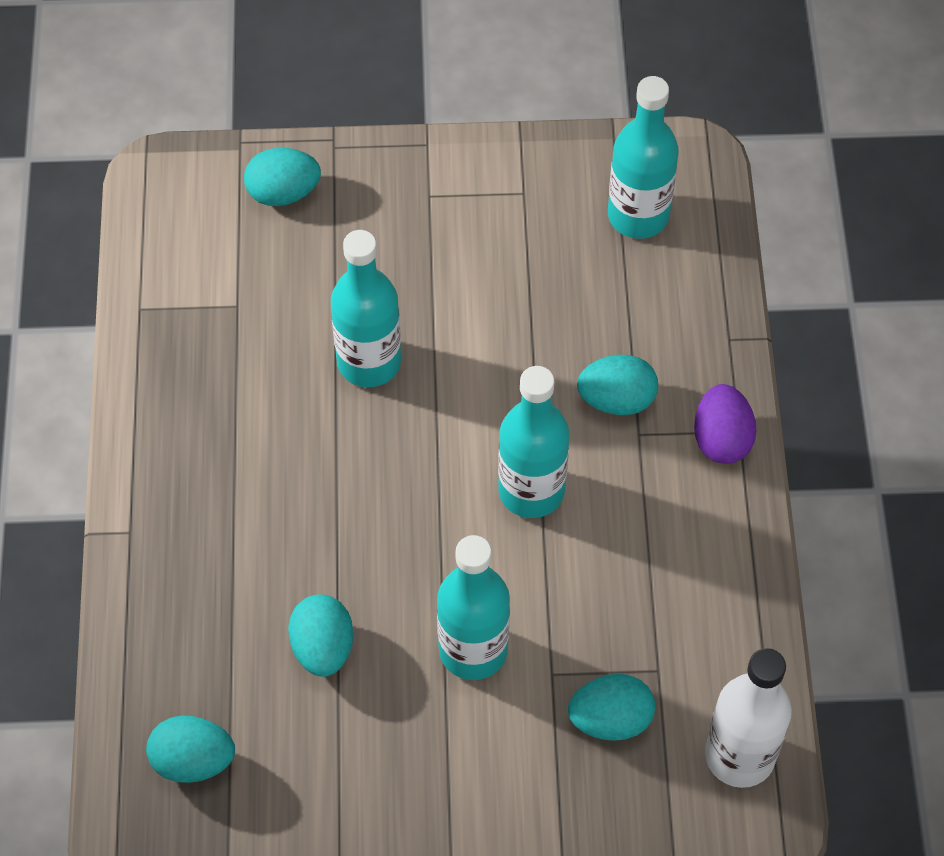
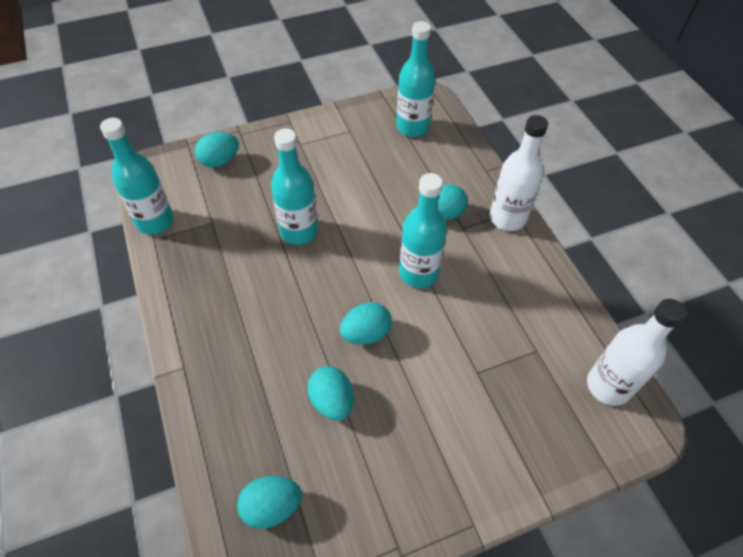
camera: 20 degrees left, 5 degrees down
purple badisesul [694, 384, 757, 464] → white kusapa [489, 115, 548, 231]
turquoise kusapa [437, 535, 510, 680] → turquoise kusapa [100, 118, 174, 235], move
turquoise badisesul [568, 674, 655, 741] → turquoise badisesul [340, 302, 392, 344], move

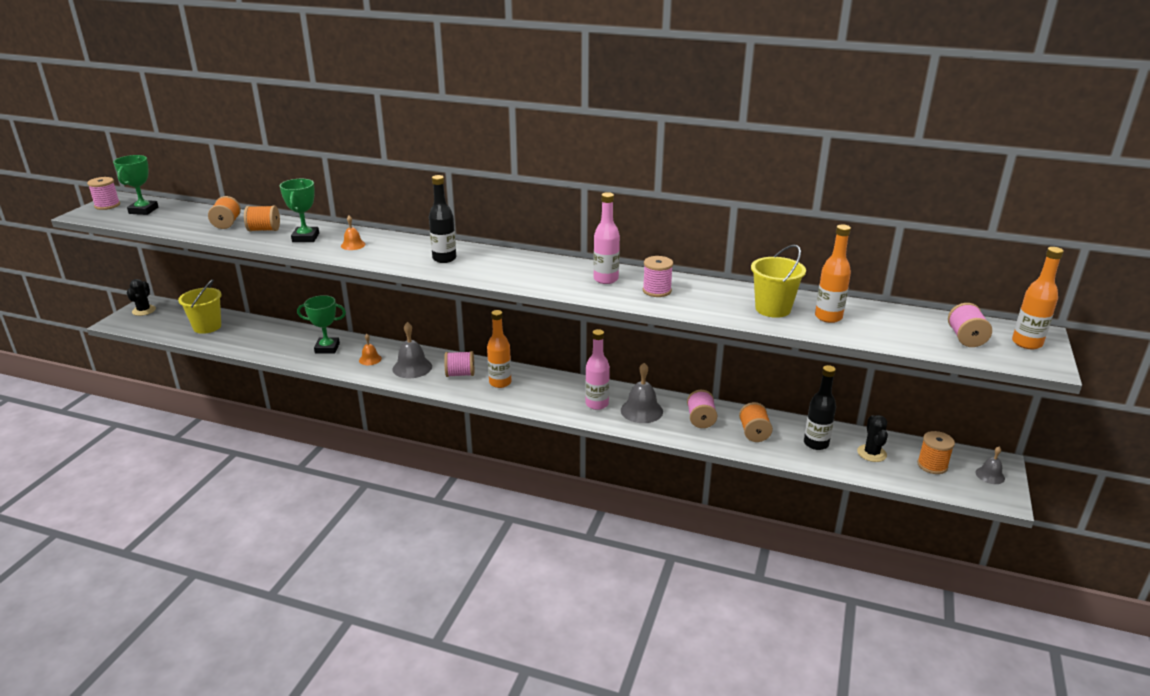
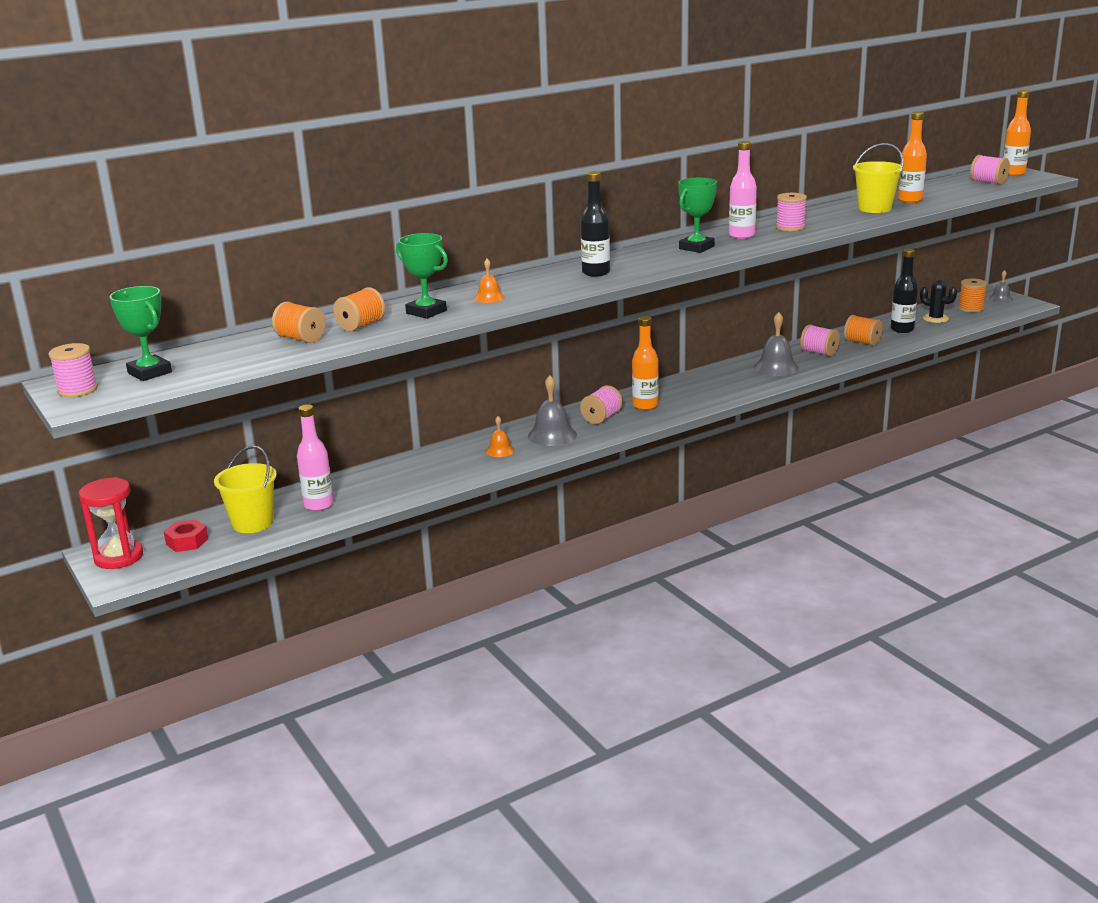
camera: 50 degrees left, 5 degrees down
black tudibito [127, 279, 156, 316] → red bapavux [79, 477, 143, 569]
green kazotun [297, 295, 346, 354] → green kazotun [678, 178, 717, 253], move
pink kusapa [585, 329, 610, 410] → pink kusapa [297, 404, 334, 511], move
- → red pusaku [164, 519, 208, 552]

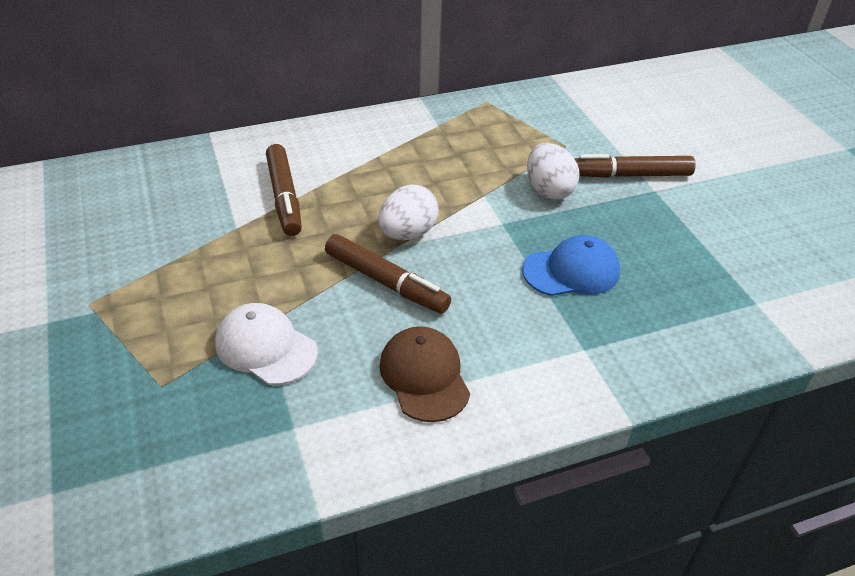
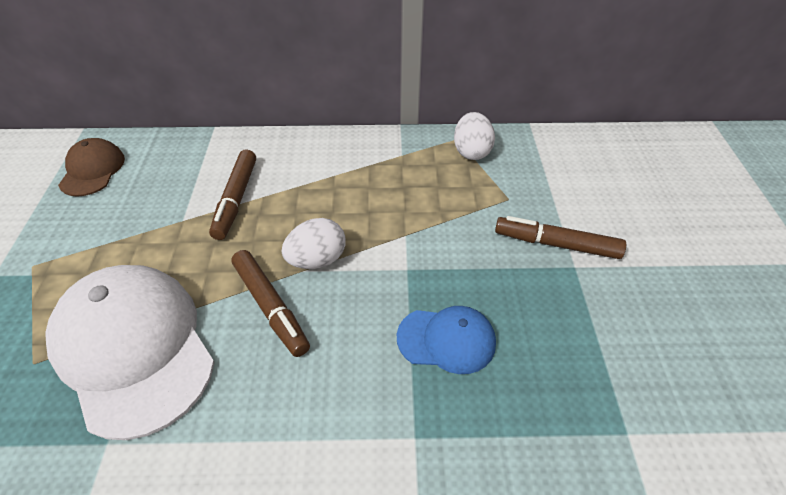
camera: 20 degrees right, 5 degrees up
white badisesul [527, 143, 580, 200] → white badisesul [454, 112, 495, 160], move
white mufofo [215, 303, 318, 385] → white mufofo [45, 265, 215, 440], x1.92
brown mufofo [379, 326, 470, 422] → brown mufofo [58, 138, 125, 197], move

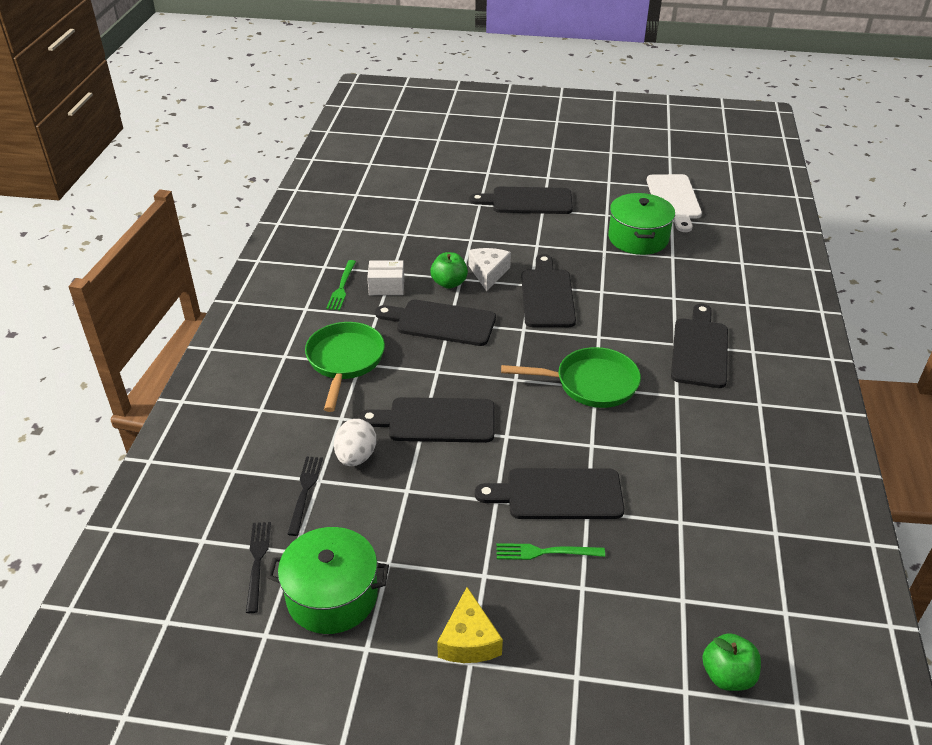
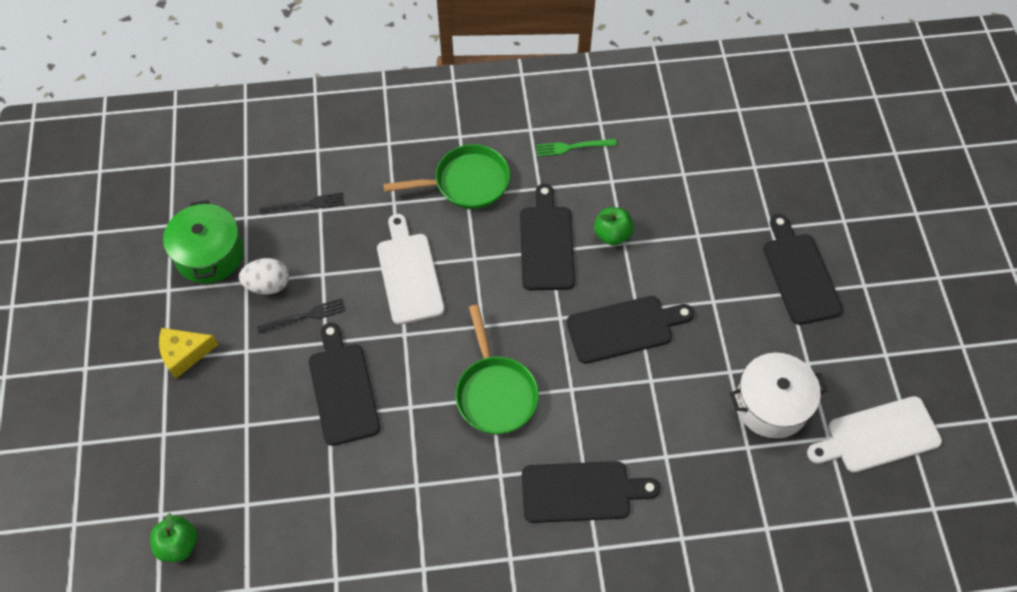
camera: 75 degrees right, 20 degrees up
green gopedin [608, 193, 675, 255] → white gopedin [730, 353, 828, 439]
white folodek [468, 248, 511, 291] → -
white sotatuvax [367, 260, 404, 295] → -
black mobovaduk [359, 397, 494, 443] → white mobovaduk [377, 214, 445, 325]
white badisesul [334, 419, 376, 466] → white badisesul [239, 258, 289, 295], move
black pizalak [246, 522, 271, 613] → black pizalak [257, 298, 346, 334], move
green pizalak [497, 543, 605, 560] → -

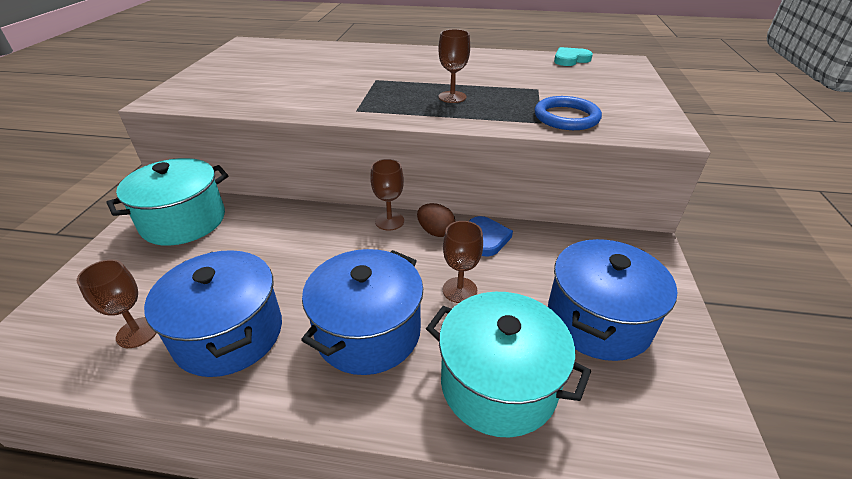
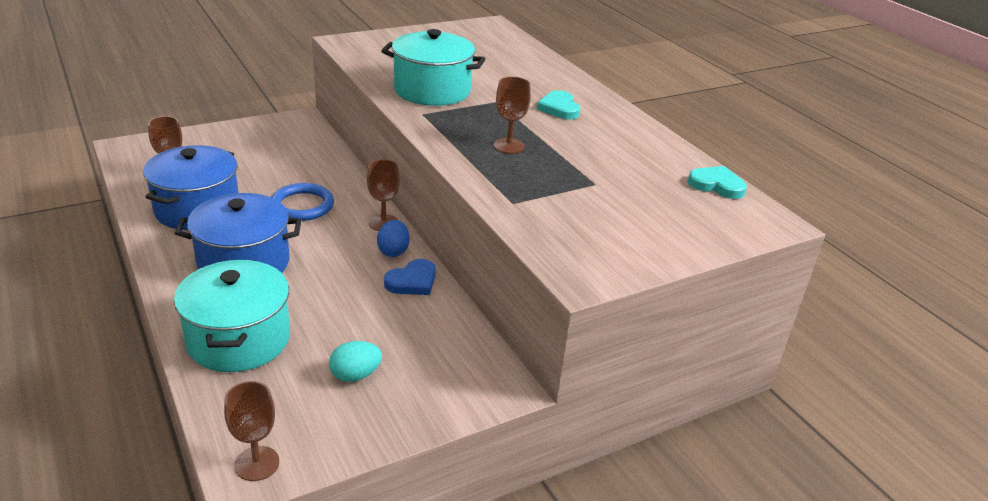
camera: 50 degrees right, 5 degrees down
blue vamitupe [534, 96, 602, 130] → blue vamitupe [272, 183, 334, 221], move
turquoise gopedin [107, 158, 228, 246] → turquoise gopedin [381, 29, 485, 106], move
brown badisesul [417, 203, 456, 237] → blue badisesul [377, 220, 410, 257]
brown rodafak [443, 221, 483, 303] → brown rodafak [224, 381, 279, 481], move
blue gopedin [548, 239, 677, 361] → turquoise badisesul [329, 341, 382, 382]
- → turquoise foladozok [537, 90, 581, 119]

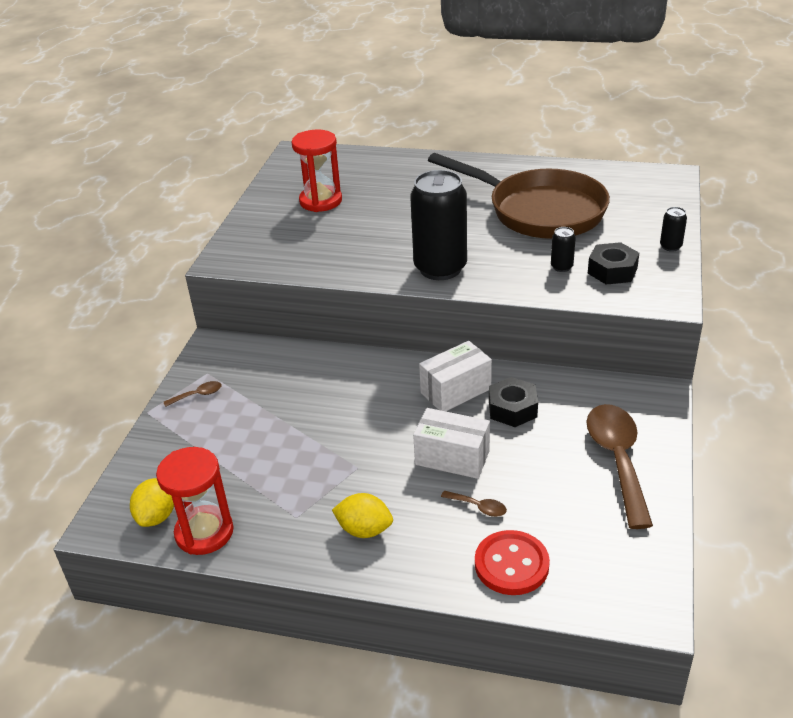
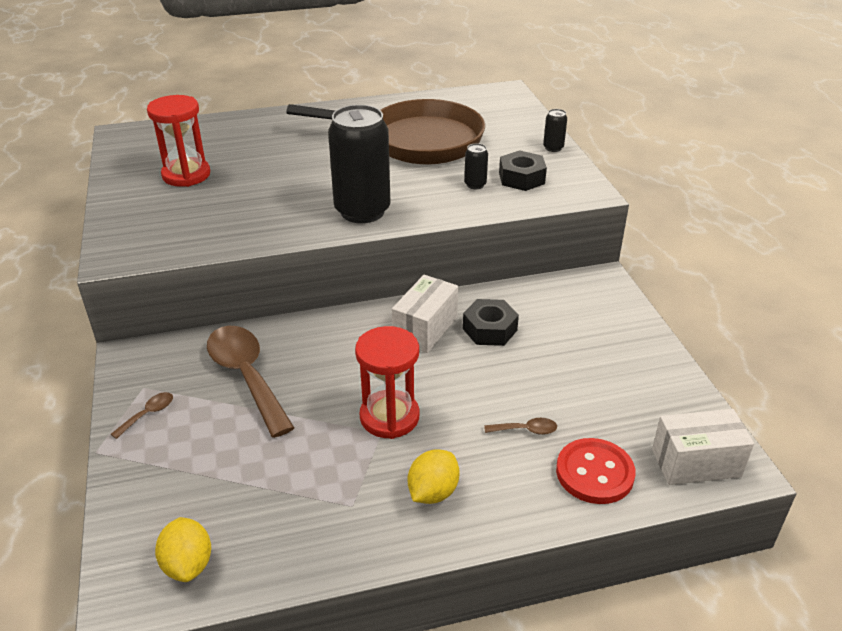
camera: 30 degrees left, 0 degrees up
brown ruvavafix [586, 404, 653, 529] → brown ruvavafix [207, 326, 294, 438], move
white sotatuvax [413, 408, 490, 479] → white sotatuvax [652, 409, 754, 485], move
red bapavux [156, 447, 233, 555] → red bapavux [355, 326, 419, 439], move
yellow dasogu [332, 493, 393, 538] → yellow dasogu [407, 449, 460, 504], 45 degrees counterclockwise

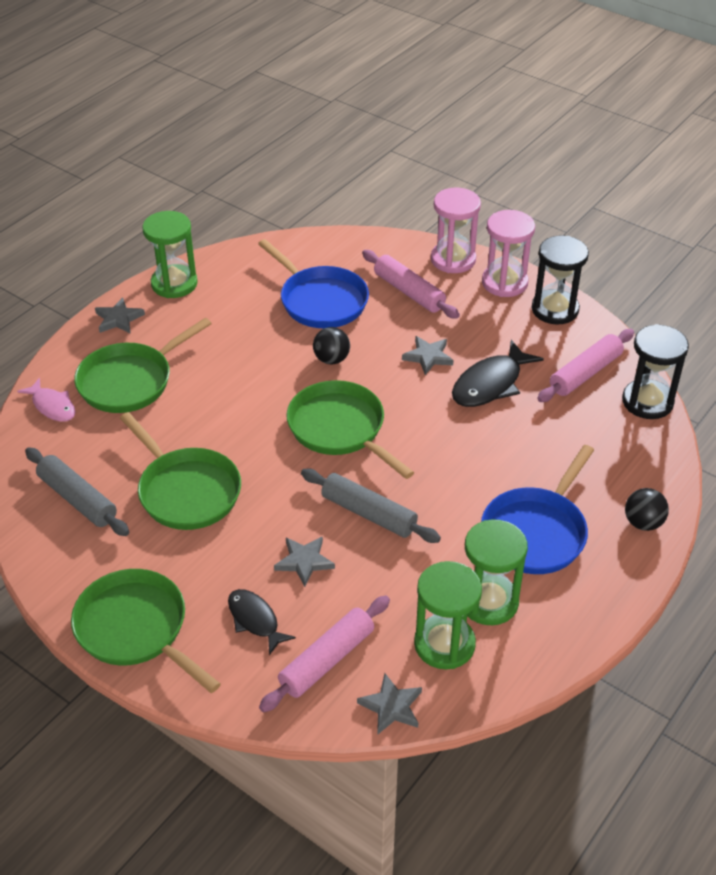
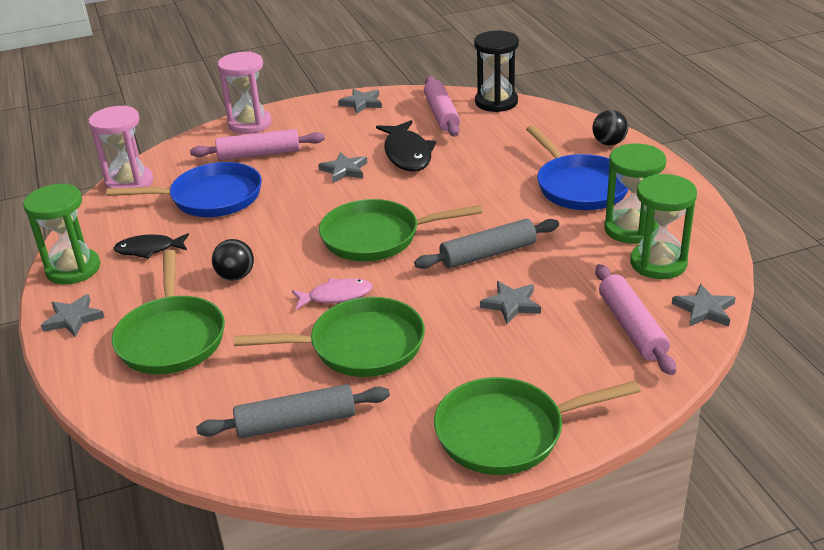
camera: 55 degrees left, 10 degrees down
pink bapavux [482, 210, 535, 297] → pink bapavux [88, 105, 153, 189], move
black bapavux [532, 235, 589, 324] → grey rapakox [338, 89, 382, 114]
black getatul [313, 327, 350, 364] → black getatul [212, 239, 254, 281], move
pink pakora [17, 378, 75, 422] → pink pakora [292, 278, 373, 310], move
black pakora [228, 589, 296, 655] → black pakora [114, 233, 189, 259], move

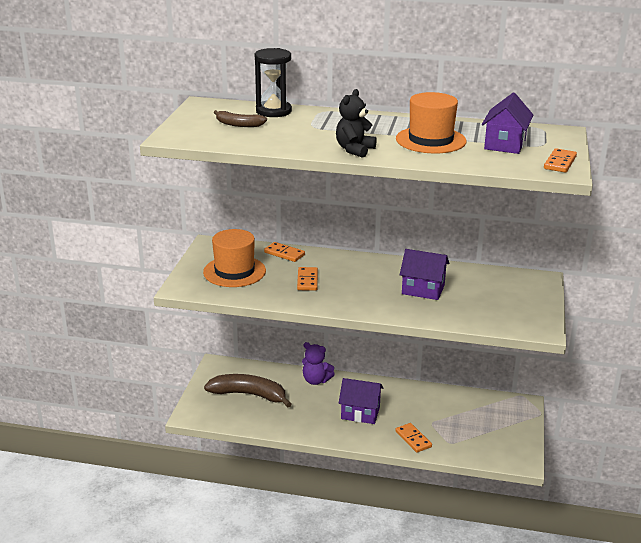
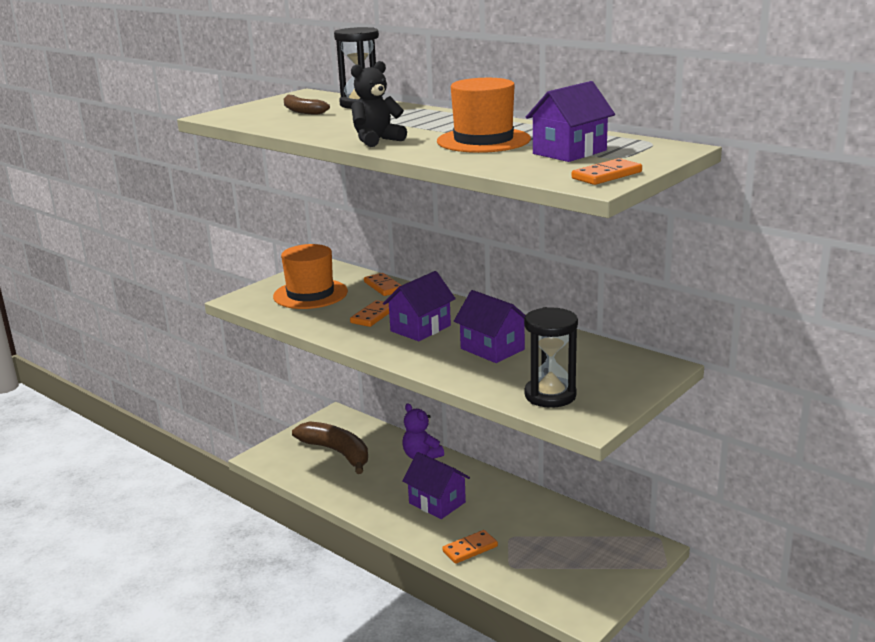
camera: 30 degrees right, 5 degrees down
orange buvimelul [395, 423, 432, 453] → orange buvimelul [442, 530, 498, 564], 60 degrees clockwise
- → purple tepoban [383, 271, 456, 341]
- → black bapavux [524, 307, 578, 408]

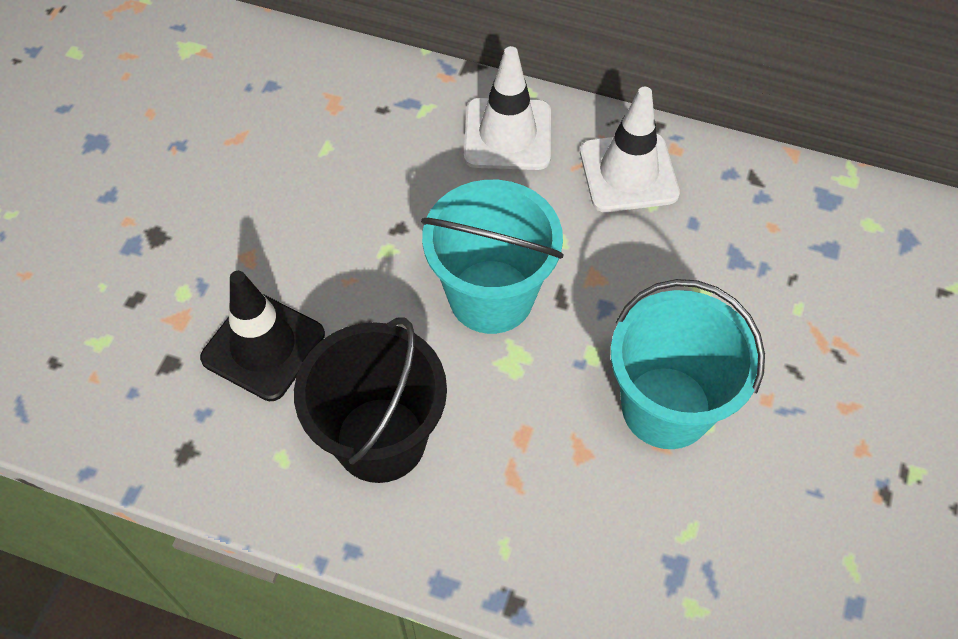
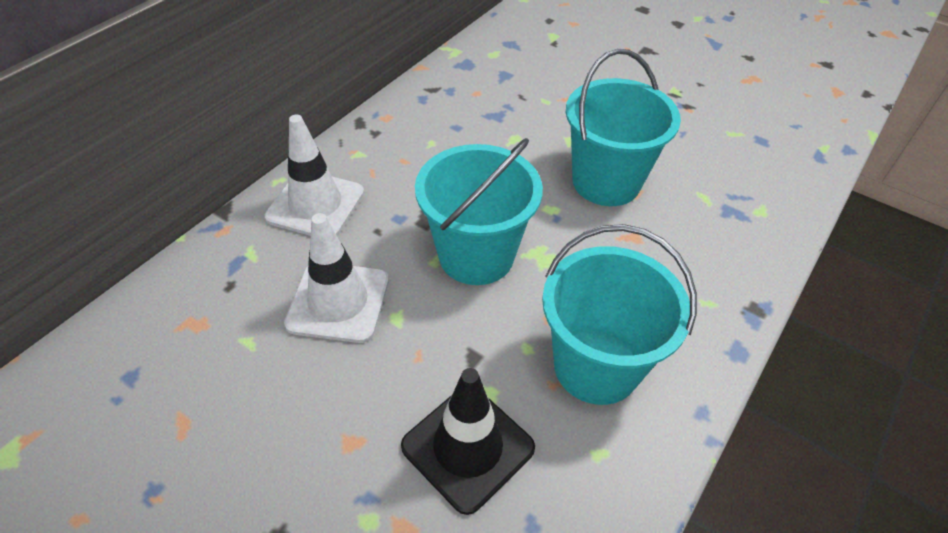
camera: 75 degrees left, 10 degrees down
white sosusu [580, 87, 680, 212] → white sosusu [284, 213, 389, 343], move
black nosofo [294, 317, 447, 483] → turquoise nosofo [542, 224, 697, 405]

